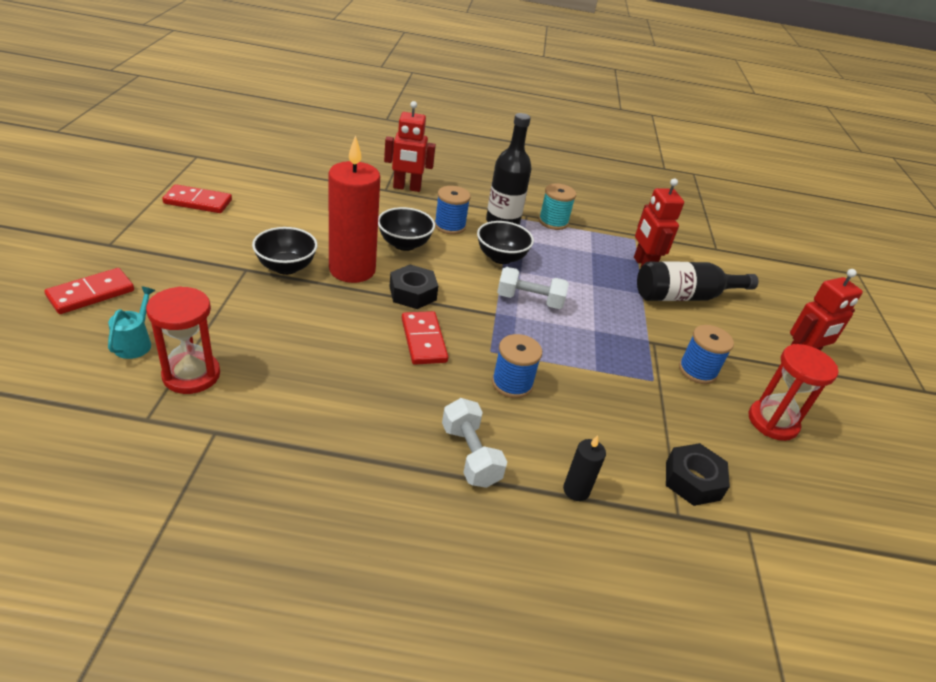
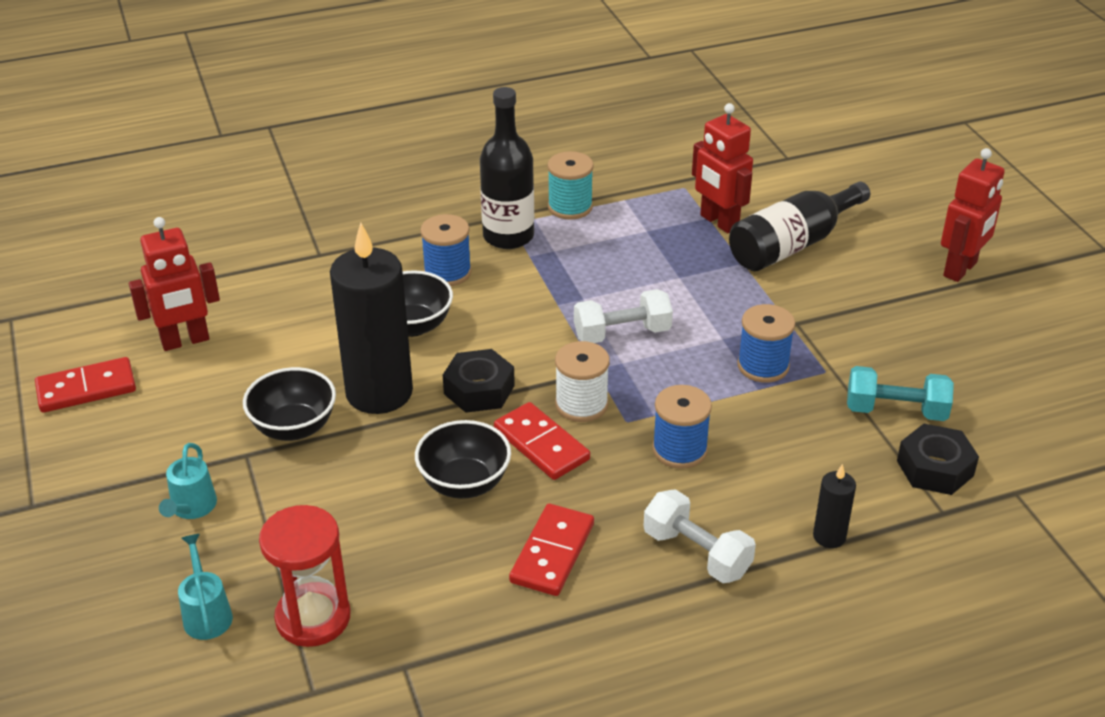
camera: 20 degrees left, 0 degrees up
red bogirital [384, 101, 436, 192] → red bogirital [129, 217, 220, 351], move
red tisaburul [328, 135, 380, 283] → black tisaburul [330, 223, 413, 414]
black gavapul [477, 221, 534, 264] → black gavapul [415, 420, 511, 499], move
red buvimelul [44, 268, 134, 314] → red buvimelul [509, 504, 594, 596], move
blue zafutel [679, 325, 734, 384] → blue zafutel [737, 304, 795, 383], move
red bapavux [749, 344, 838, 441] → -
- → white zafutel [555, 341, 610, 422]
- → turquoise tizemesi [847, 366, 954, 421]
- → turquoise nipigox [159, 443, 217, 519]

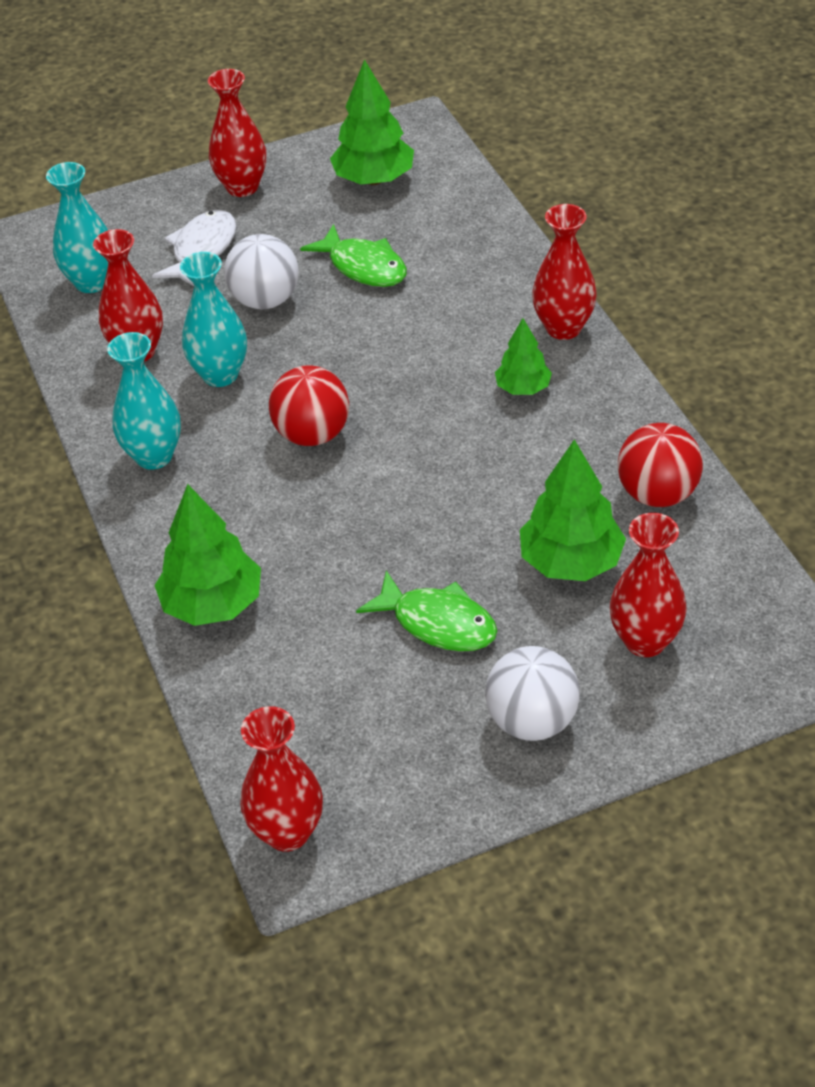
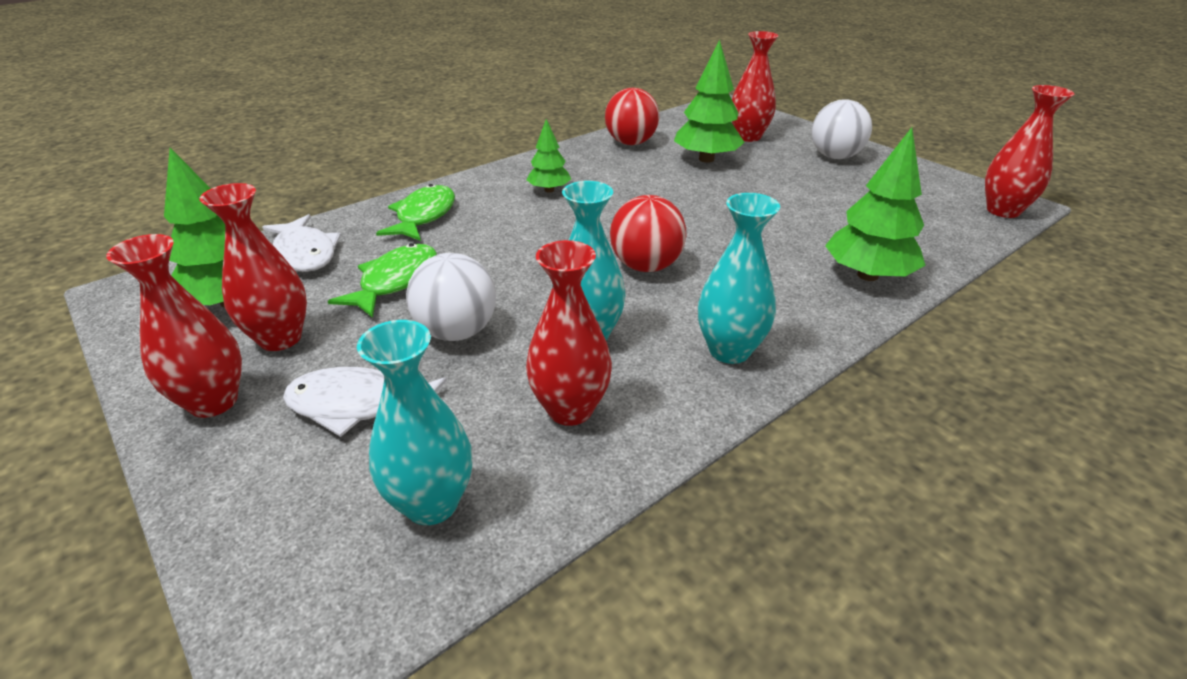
camera: 110 degrees left, 10 degrees down
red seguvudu [532, 204, 597, 340] → red seguvudu [200, 183, 307, 351], move
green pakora [356, 571, 497, 652] → green pakora [376, 184, 455, 241], move
- → white pakora [262, 214, 341, 272]

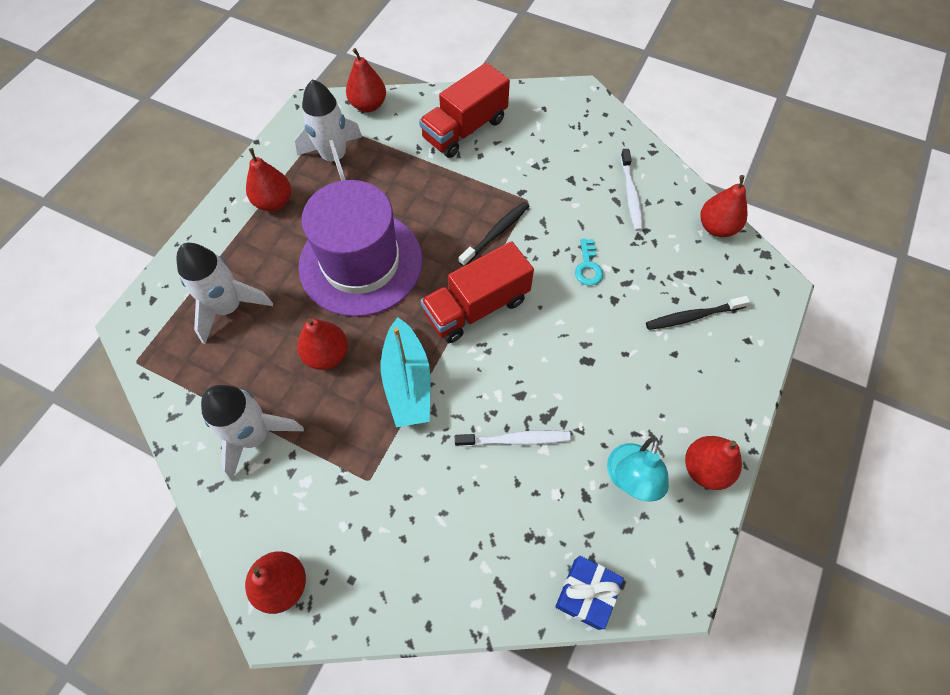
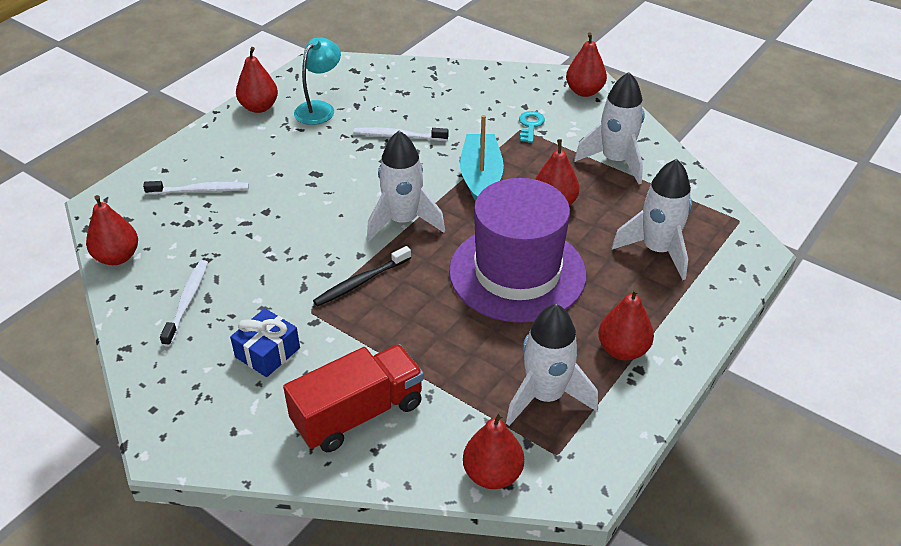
camera: 170 degrees left, 20 degrees down
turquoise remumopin [575, 239, 603, 286] → turquoise remumopin [519, 111, 545, 143], move
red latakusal [420, 241, 534, 343] → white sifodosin [367, 131, 445, 242]
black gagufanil [646, 296, 750, 330] → white gagufanil [143, 181, 249, 195]
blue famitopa [555, 556, 624, 630] → blue famitopa [230, 308, 300, 377], move

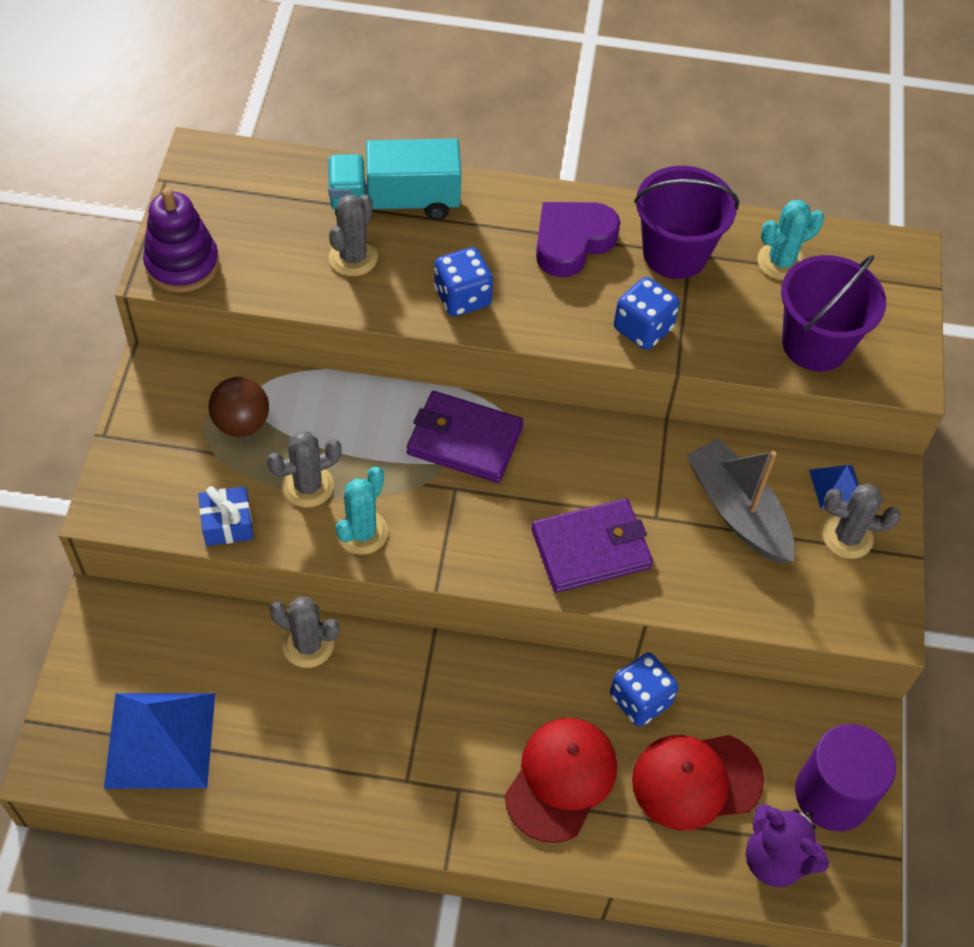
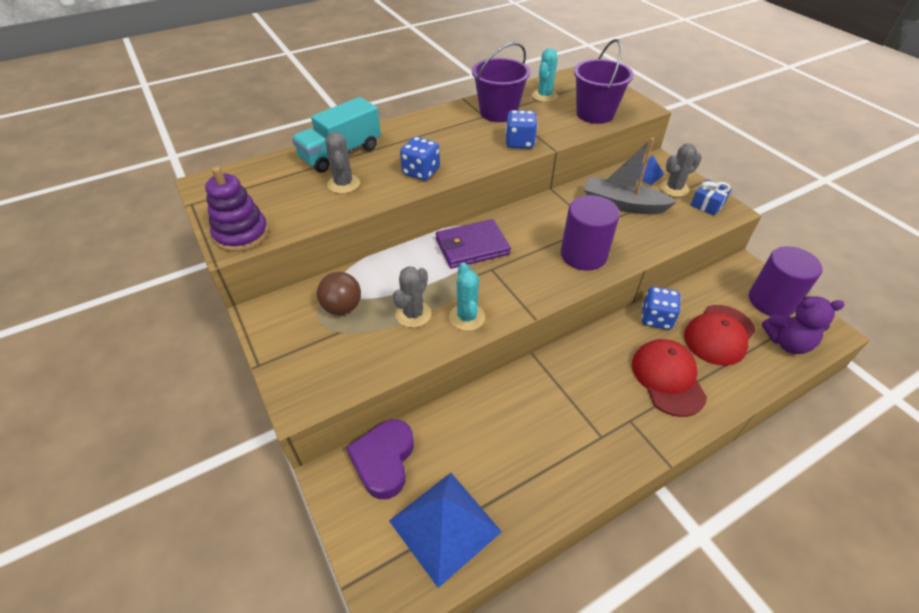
camera: 35 degrees left, 10 degrees down
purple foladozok [536, 202, 620, 277] → purple foladozok [346, 419, 414, 499], move
blue famitopa [198, 486, 253, 546] → blue famitopa [691, 179, 731, 216], move
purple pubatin [531, 499, 653, 593] → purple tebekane [561, 195, 620, 271]
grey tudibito [269, 597, 340, 668] → -

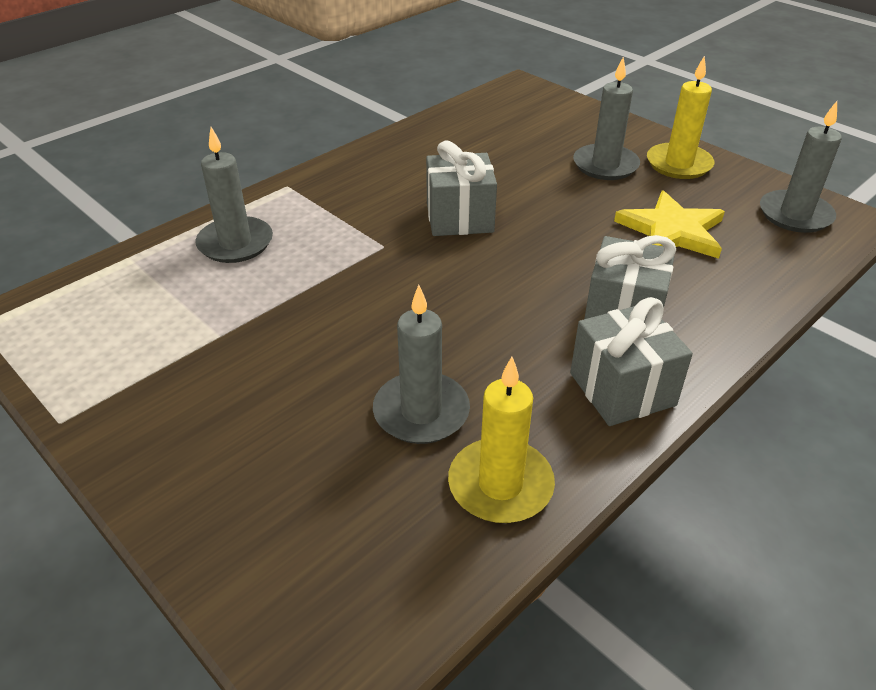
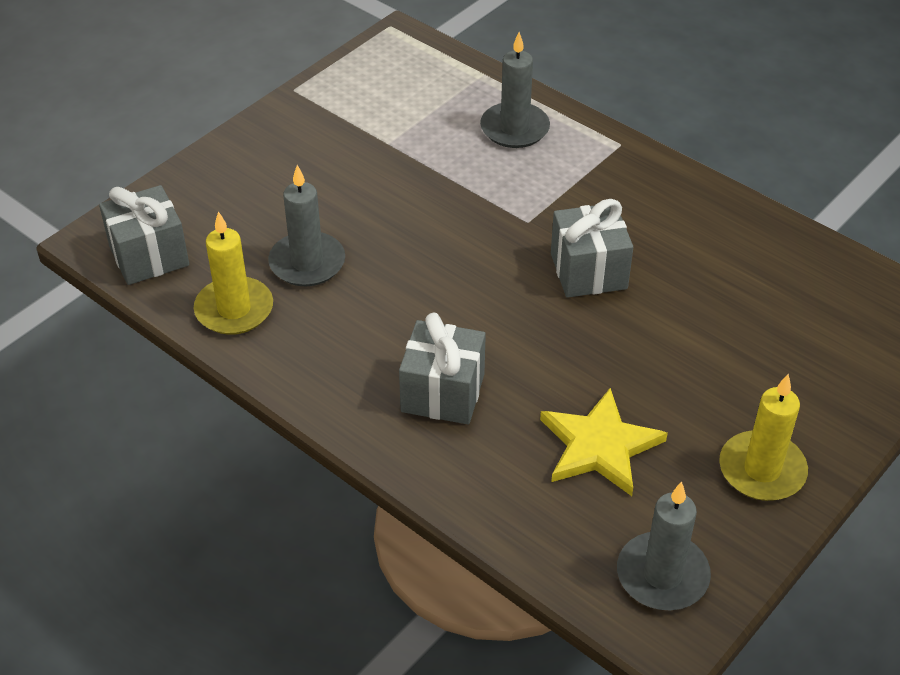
camera: 85 degrees right, 5 degrees up
grey tisaburul [573, 57, 640, 180] → -
grey famitopa [570, 297, 693, 426] → grey famitopa [99, 185, 189, 285], move

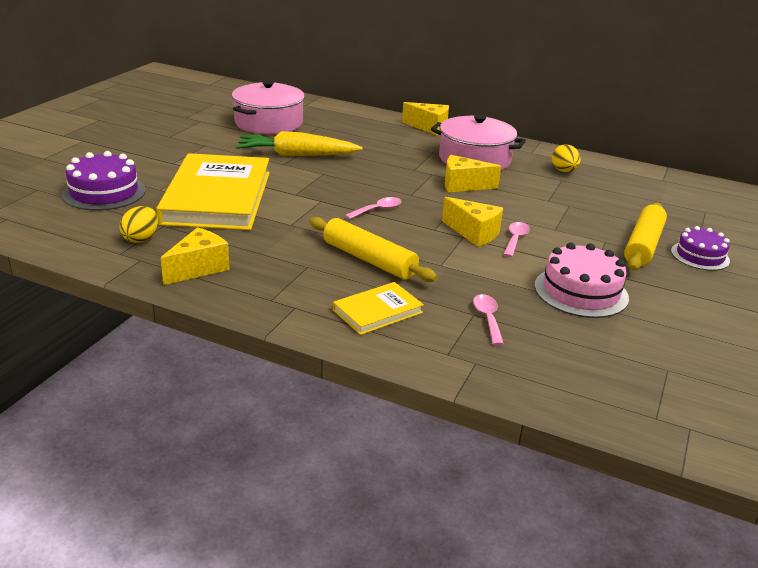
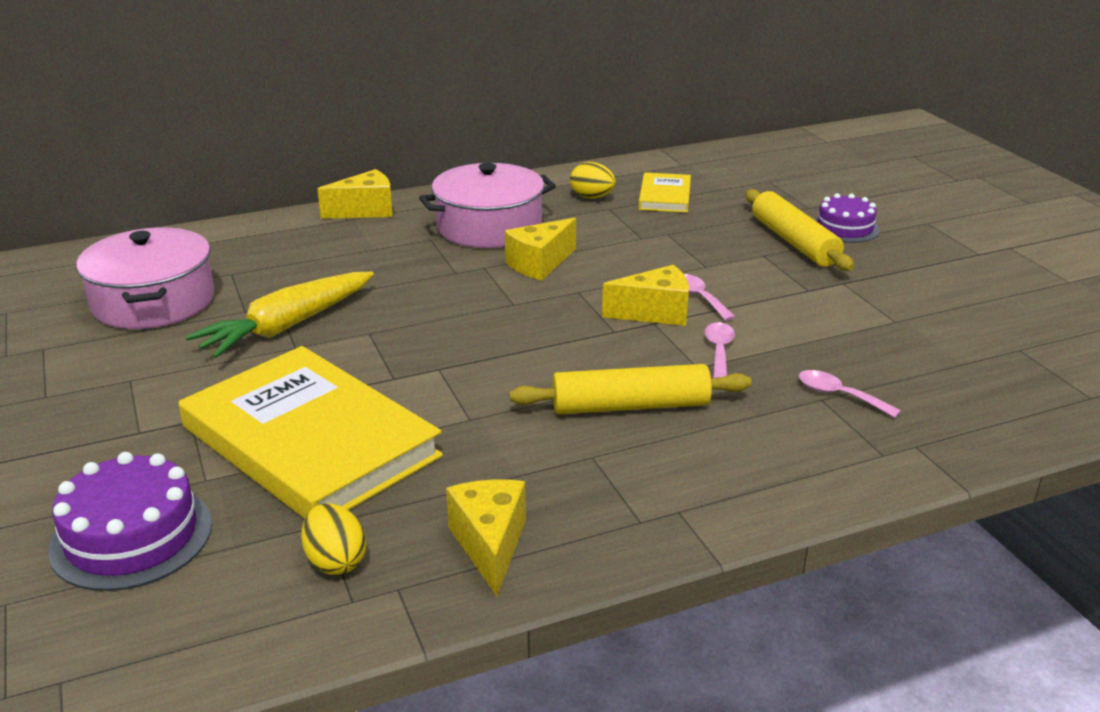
camera: 45 degrees left, 0 degrees up
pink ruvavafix [345, 197, 402, 219] → pink ruvavafix [704, 322, 735, 379], move
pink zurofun [535, 243, 629, 318] → -
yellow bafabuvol [333, 282, 424, 335] → yellow bafabuvol [638, 172, 691, 213], move

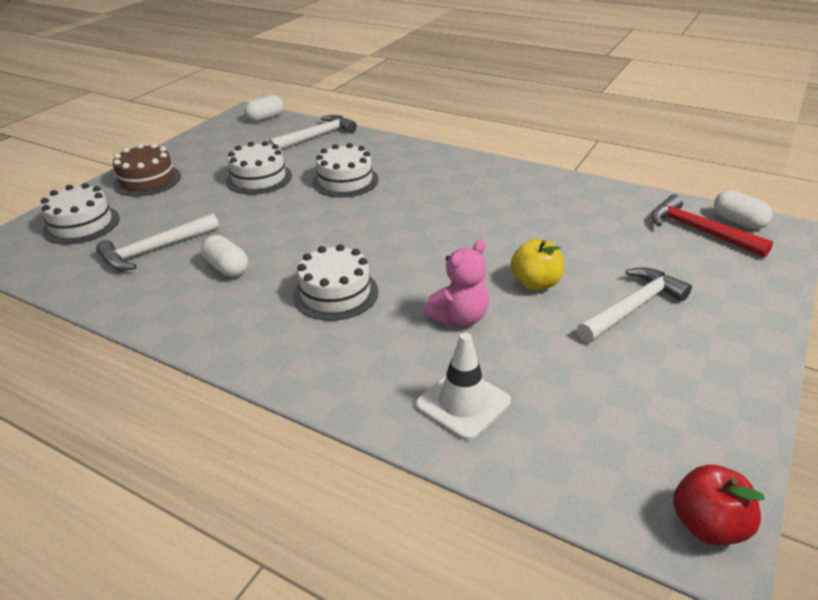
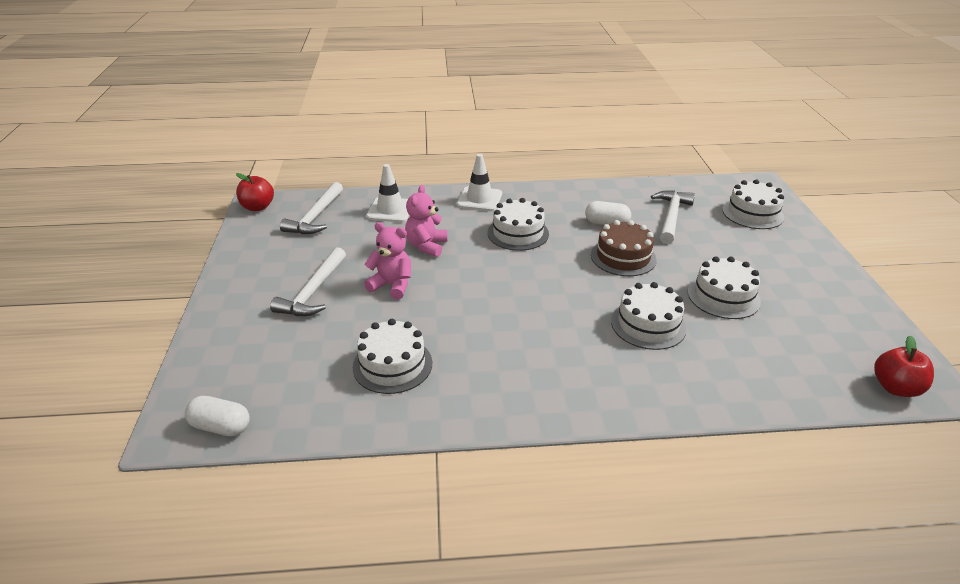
camera: 145 degrees right, 0 degrees up
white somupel [245, 95, 284, 122] → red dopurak [874, 336, 934, 397]
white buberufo [269, 115, 357, 150] → white buberufo [280, 182, 343, 234], move
brown zurofun [113, 143, 181, 196] → brown zurofun [591, 220, 657, 276], move
red buberufo [651, 194, 773, 258] → -
yellow dopurak [511, 239, 564, 290] → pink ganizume [364, 222, 411, 300]
- → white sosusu [457, 154, 502, 211]
- → white zurofun [353, 319, 432, 394]

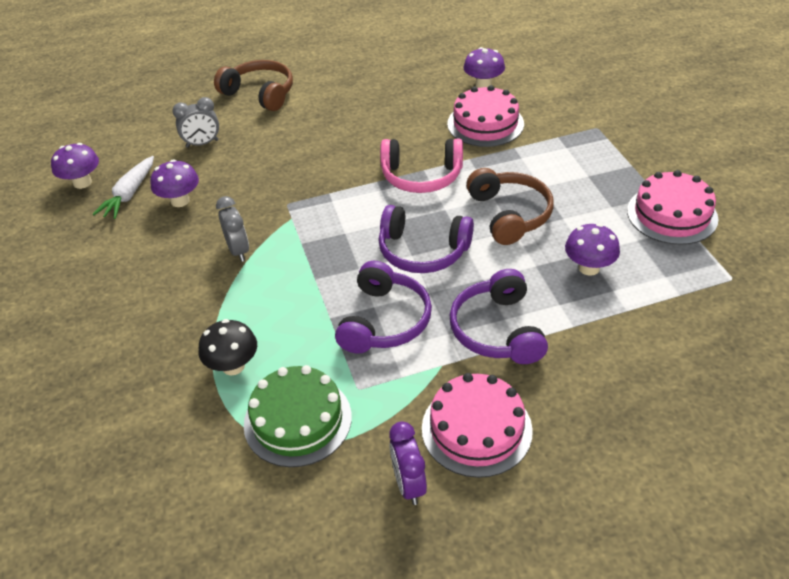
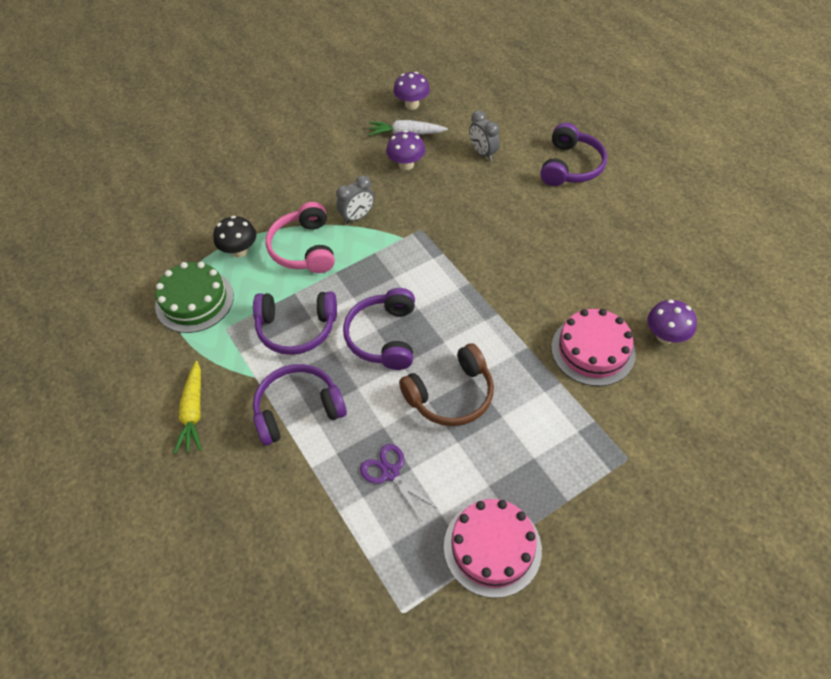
camera: 75 degrees right, 10 degrees up
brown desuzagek [214, 60, 293, 111] → purple desuzagek [540, 123, 607, 186]
pink desuzagek [380, 139, 463, 193] → pink desuzagek [266, 202, 335, 273], move
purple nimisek [565, 223, 620, 276] → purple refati [360, 444, 438, 520]
pink zurofun [422, 373, 533, 478] → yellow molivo [174, 361, 202, 454]
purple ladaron [389, 421, 427, 505] → -

